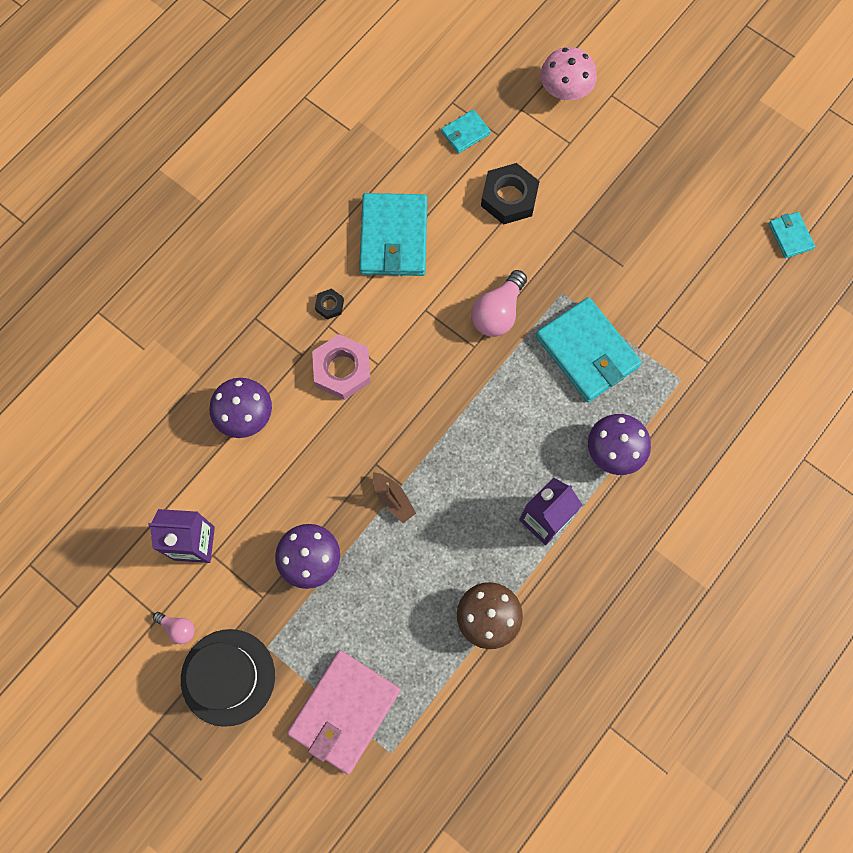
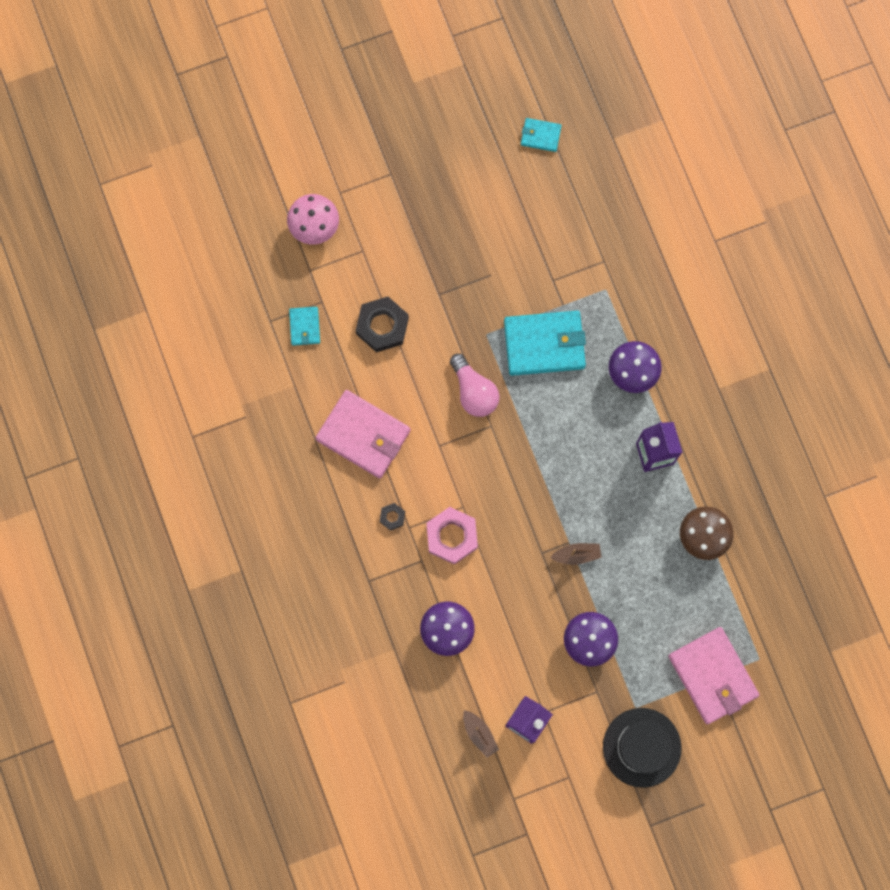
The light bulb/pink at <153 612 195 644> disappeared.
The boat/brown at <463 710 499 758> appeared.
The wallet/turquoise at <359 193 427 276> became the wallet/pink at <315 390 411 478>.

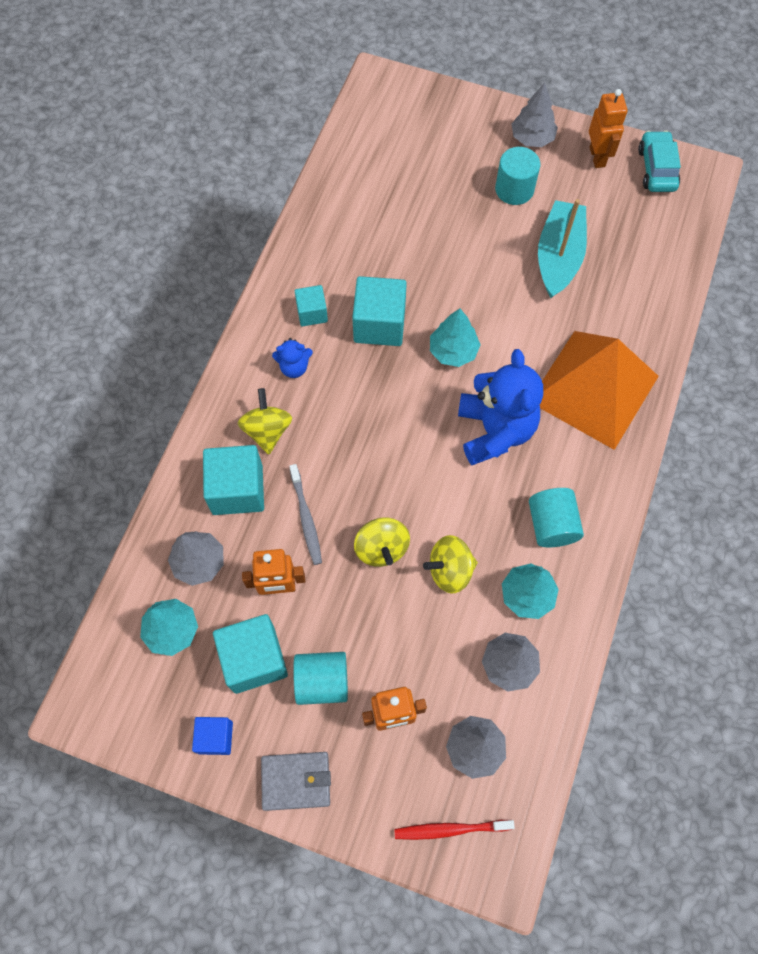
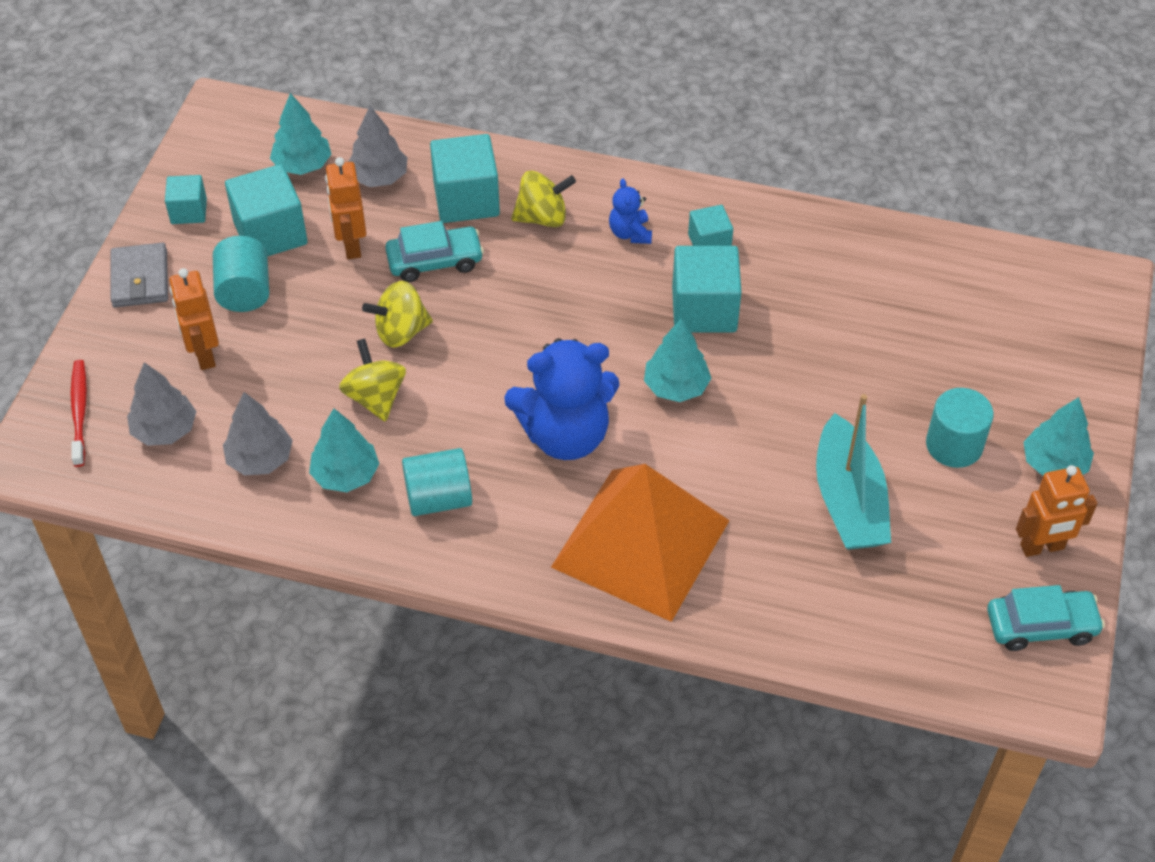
The toothbrush/grey at <289 464 322 565> was replaced by the car/turquoise at <385 221 484 282>.
The cube/blue at <192 717 233 755> became the cube/turquoise at <165 175 207 224>.
The tree/grey at <512 83 558 147> became the tree/turquoise at <1023 397 1094 476>.
The boat/turquoise at <538 199 587 298> turned 75 degrees clockwise.

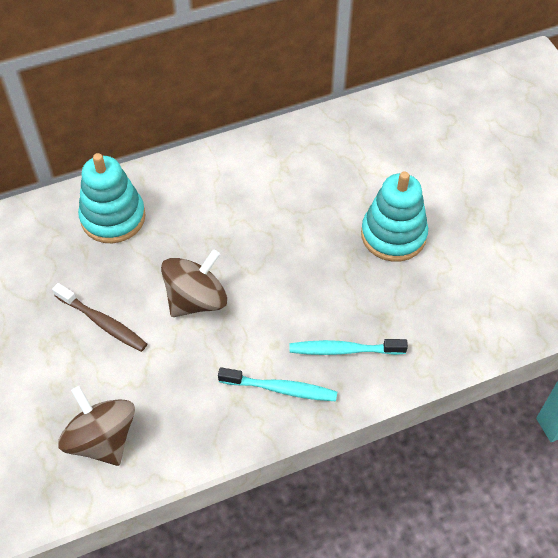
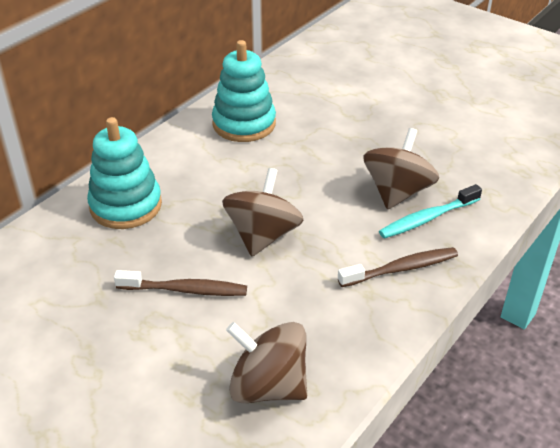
The spinning top/brown at <363 128 439 209> appeared.
The stacking toy/turquoise moved from <361 171 428 262> to <212 40 276 142>.
The toothbrush/turquoise at <218 367 337 401> became the toothbrush/brown at <338 247 458 287>.

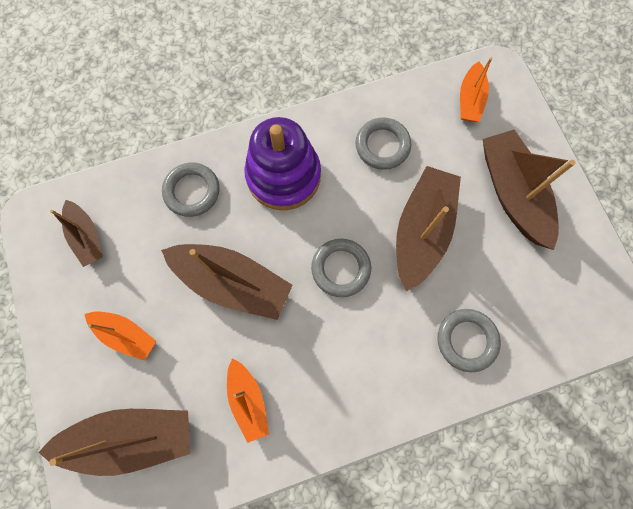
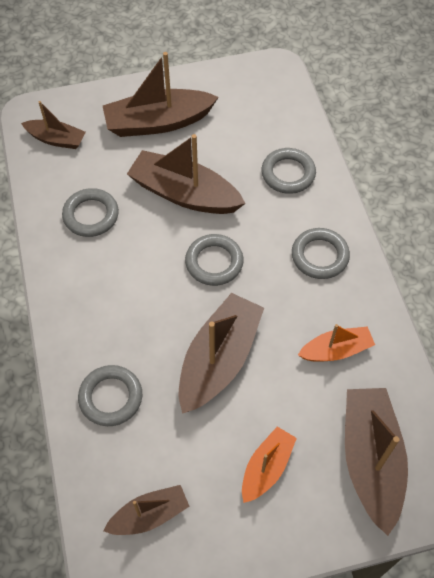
The stacking toy/purple at <244 117 321 210> disappeared.
The ring/grey at <292 228 350 279> appeared.
The boat/orange at <460 58 492 122> became the boat/brown at <21 101 86 149>.

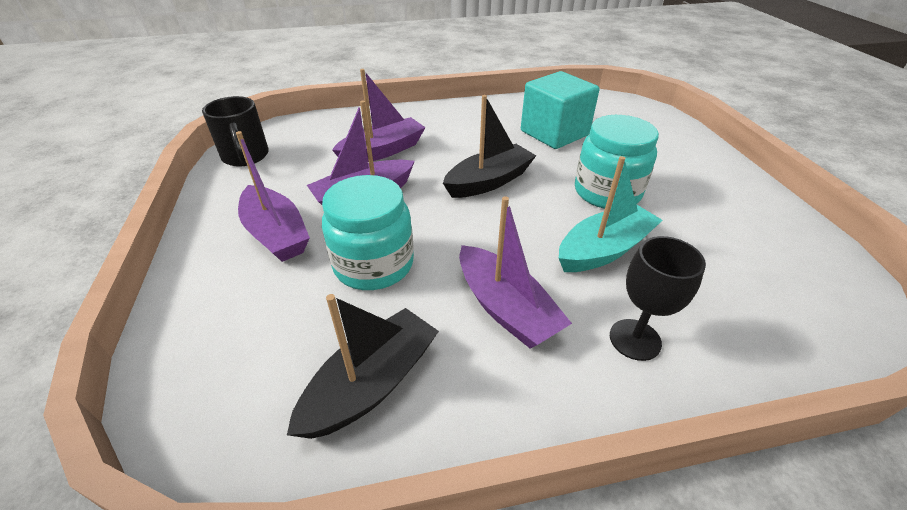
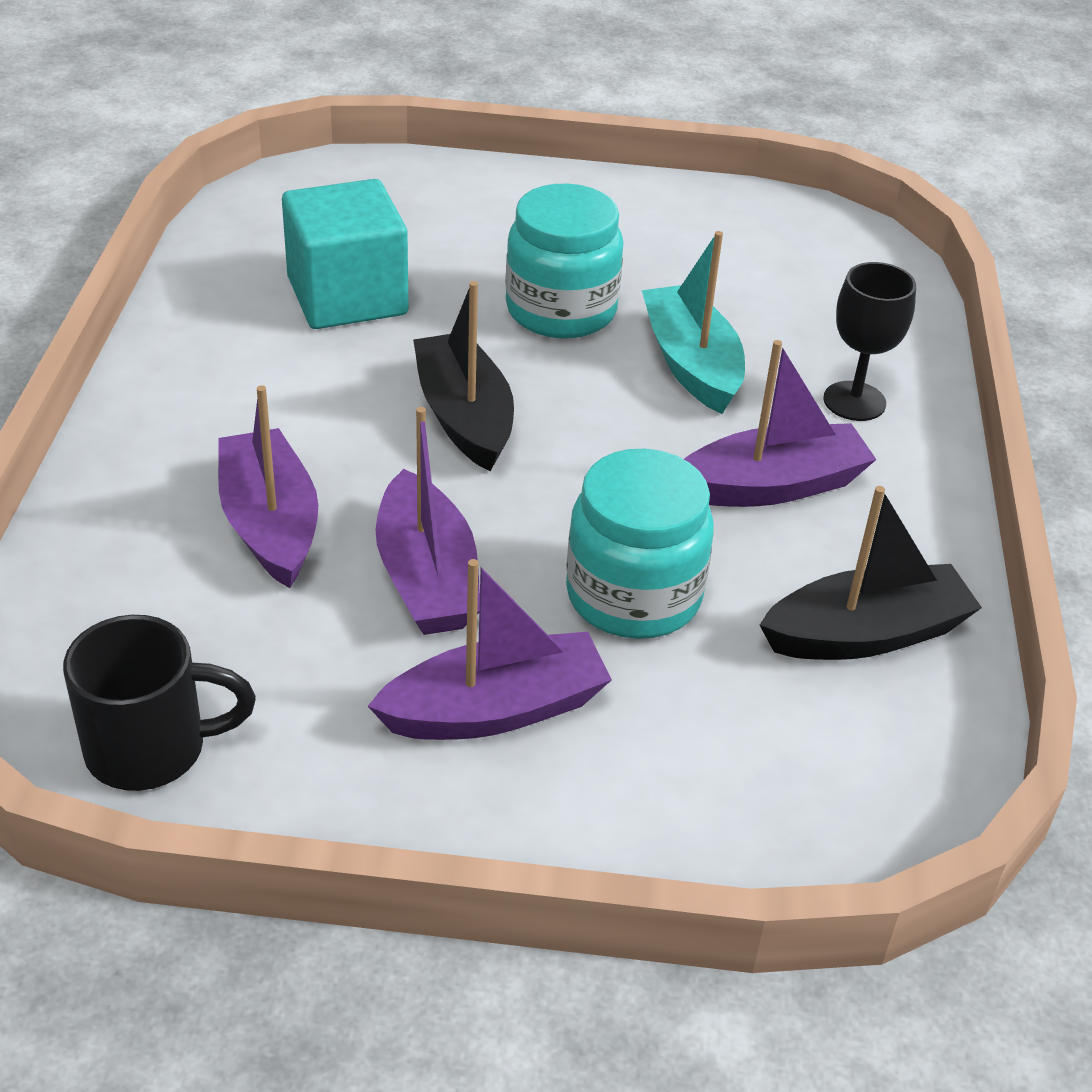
The boat/black at <287 294 439 439> turned 105 degrees clockwise.

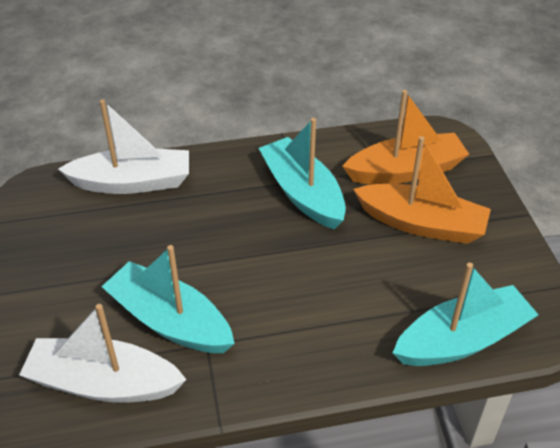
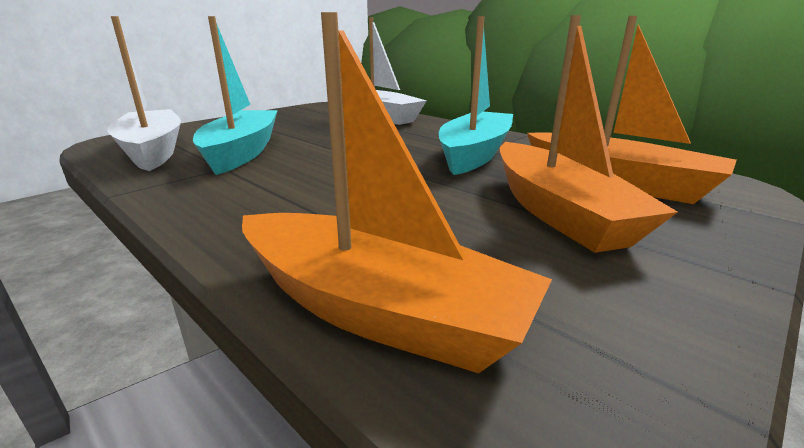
The boat/turquoise at <393 263 538 366> became the boat/orange at <242 12 552 373>.

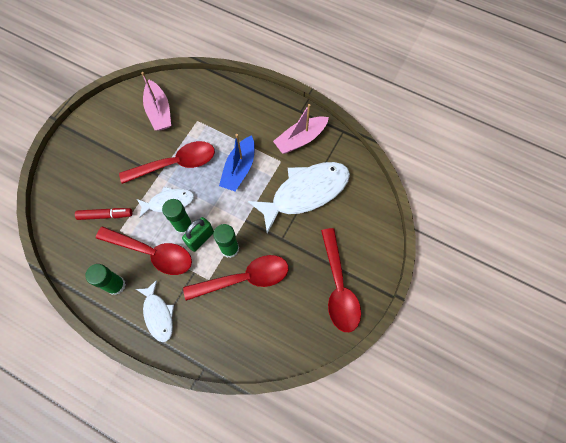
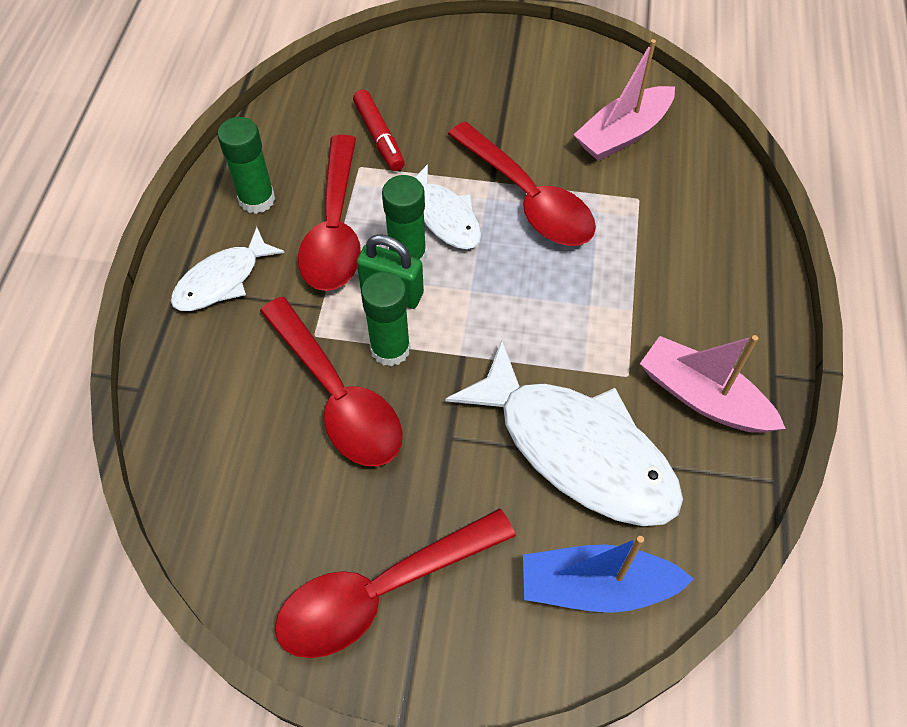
The boat/blue moved from <219 134 255 191> to <523 536 694 613>.

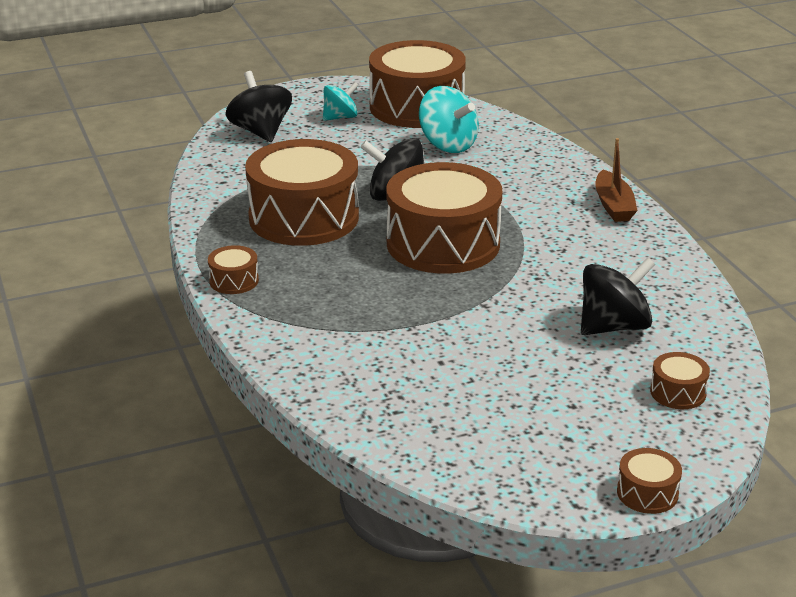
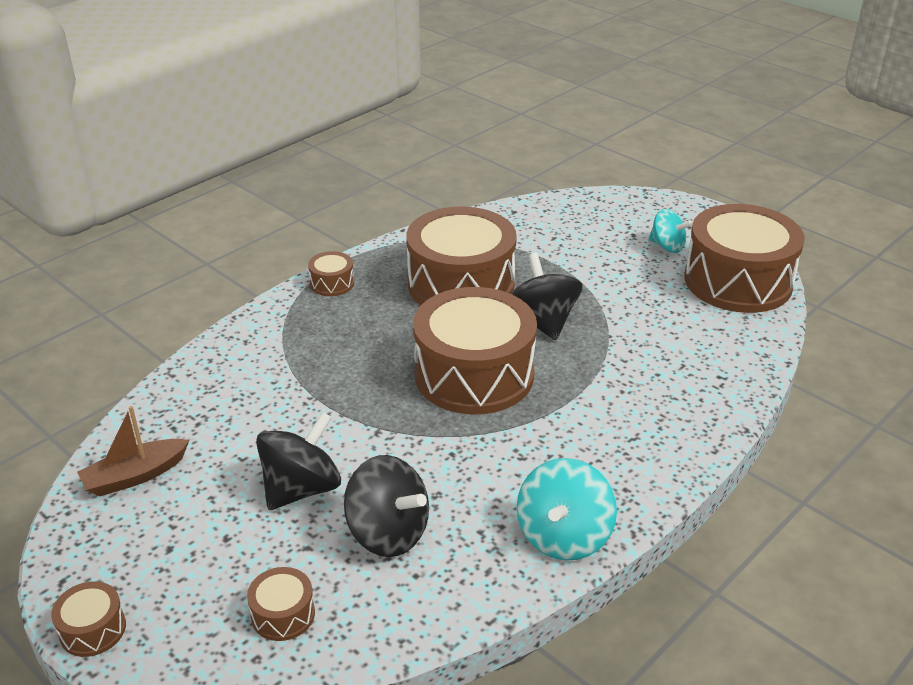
The spinning top/black moved from <226 71 292 142> to <256 412 341 510>.
The spinning top/turquoise moved from <419 86 479 153> to <517 458 617 560>.
The boat/brown moved from <595 138 638 222> to <77 406 190 497>.

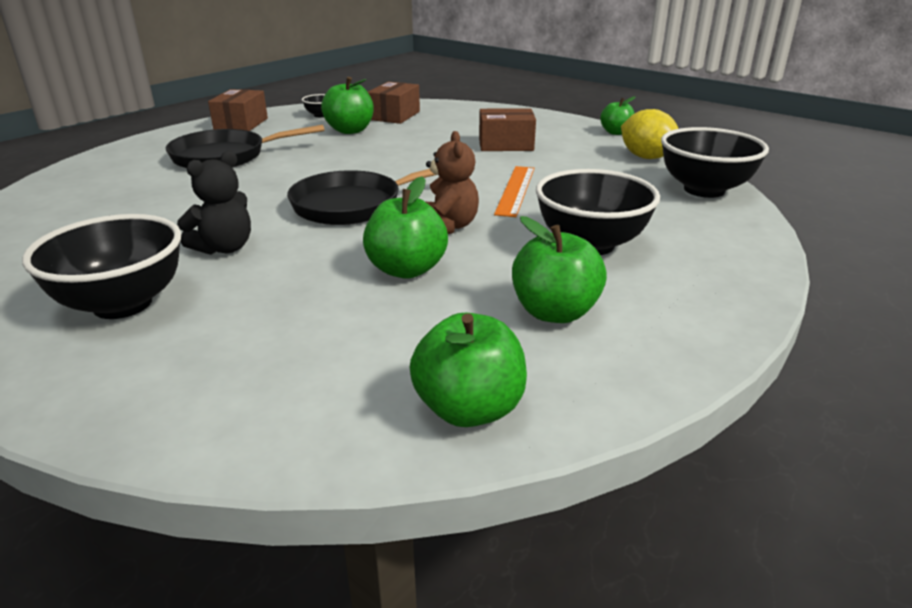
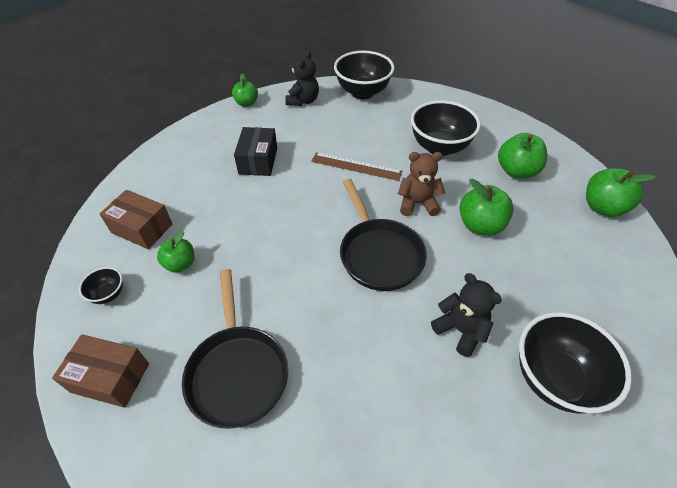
The lemon/yellow at <621 109 678 159> was replaced by the teddy bear/black at <285 51 319 106>.
The box/brown at <479 108 536 151> became the box/black at <234 127 277 176>.
The ruler/orange at <494 166 534 217> became the ruler/brown at <311 152 402 181>.
The apple/green at <321 77 373 134> changed to 0.65 times the size.

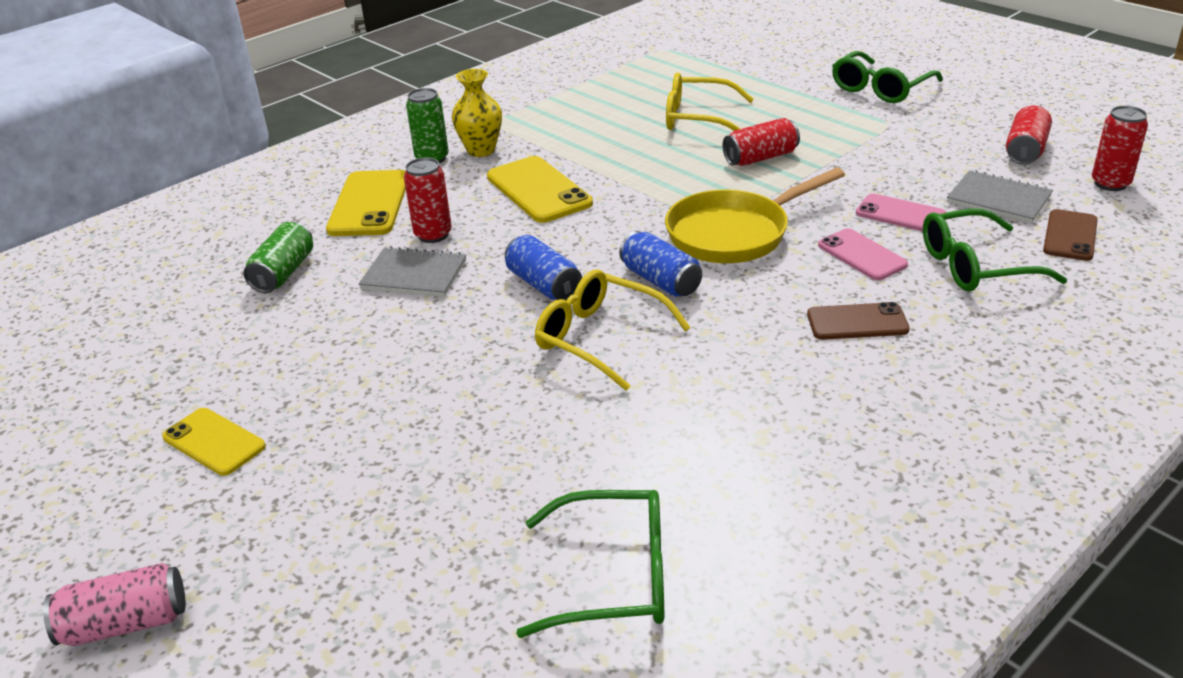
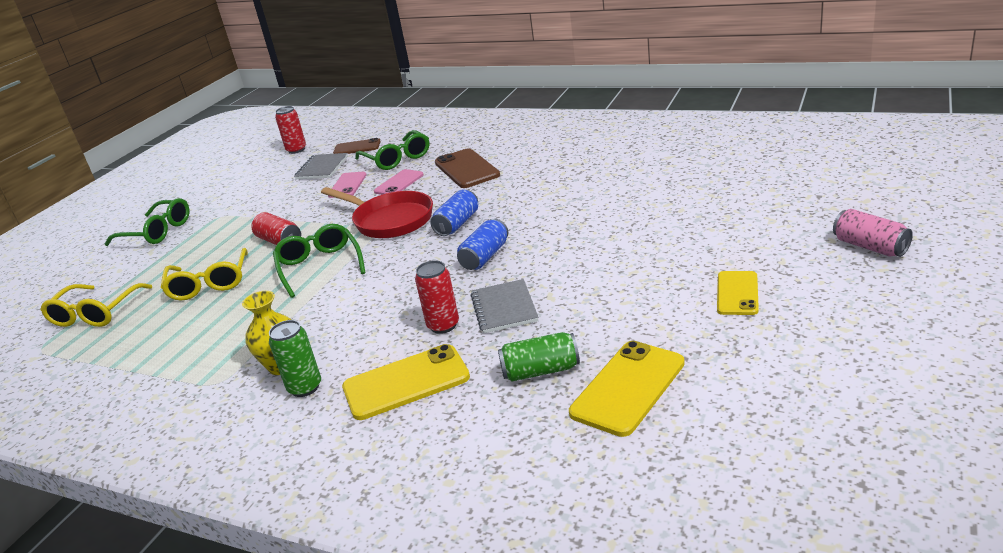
The can/red at <1006 105 1052 164> disappeared.
The phone/yellow moved from <487 156 593 223> to <569 341 685 437>.
The glasses/green moved from <516 490 664 638> to <273 224 366 298>.
The glasses/yellow moved from <535 269 691 391> to <40 283 153 327>.
The pan/yellow at <665 168 845 263> became the pan/red at <321 187 433 238>.
The phone/brown at <807 302 910 340> changed to 1.56 times the size.

